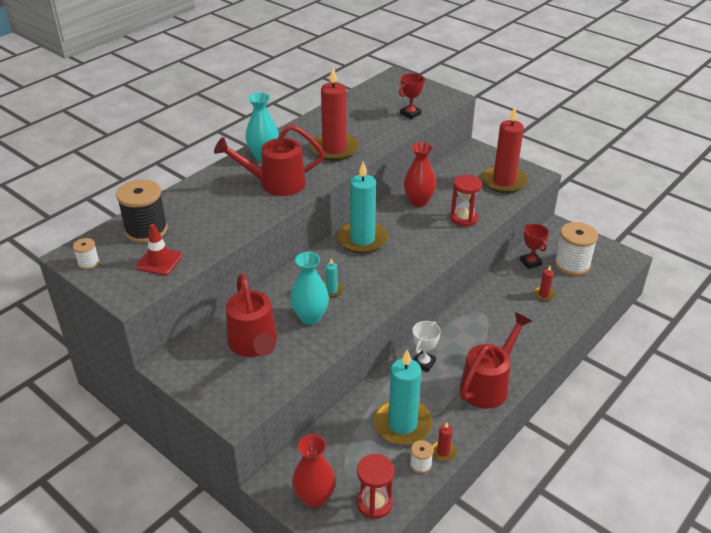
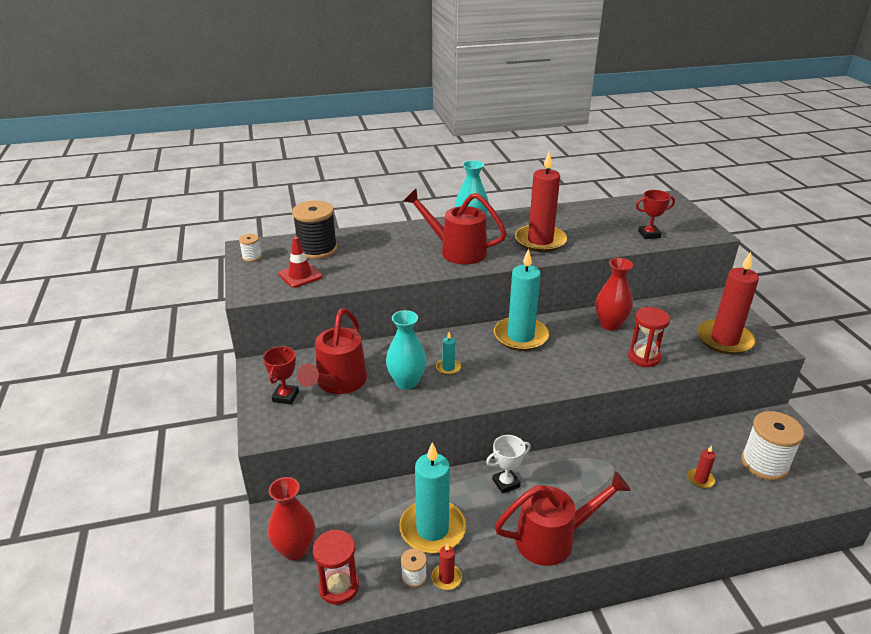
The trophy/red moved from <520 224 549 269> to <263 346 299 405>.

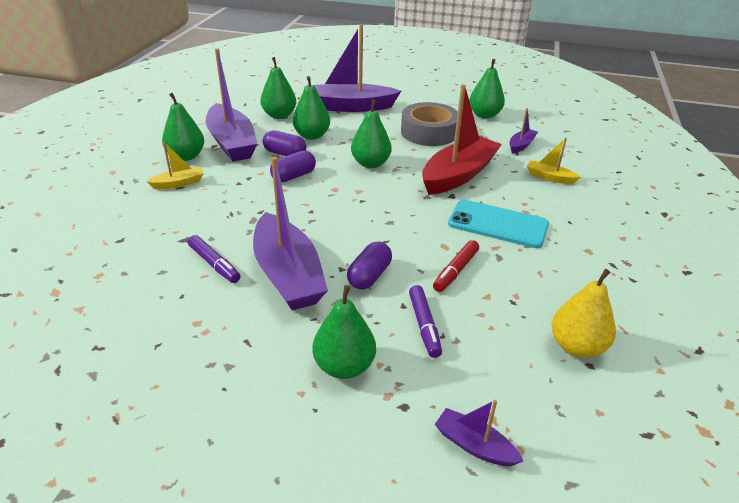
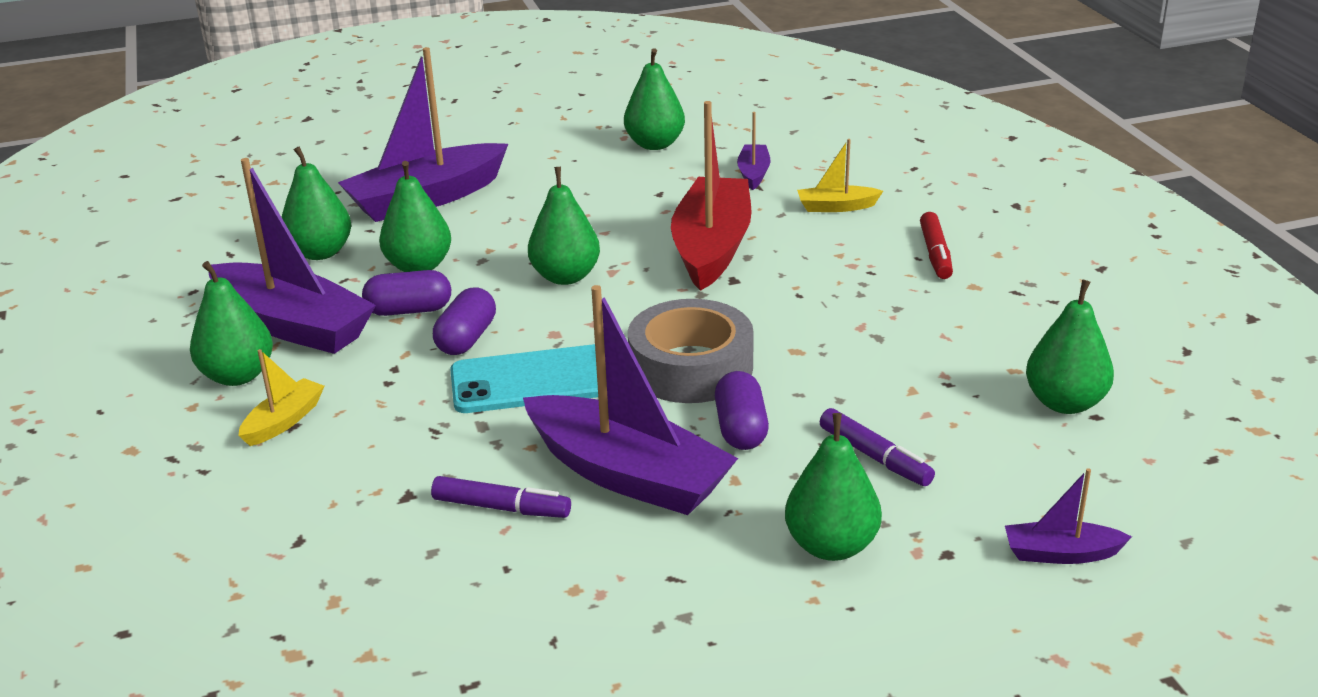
The tape/grey moved from <401 102 458 146> to <628 299 754 403>.
The marker/red moved from <433 240 479 292> to <920 212 953 279>.
The phone/turquoise moved from <448 200 549 248> to <450 344 598 413>.
The pear/yellow at <552 269 616 358> became the pear/green at <1026 280 1114 414>.

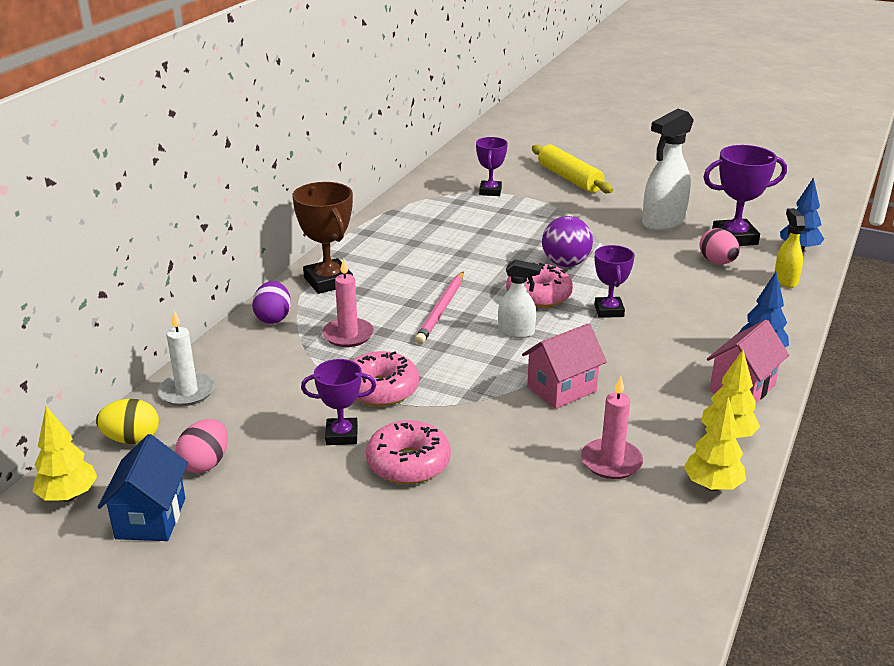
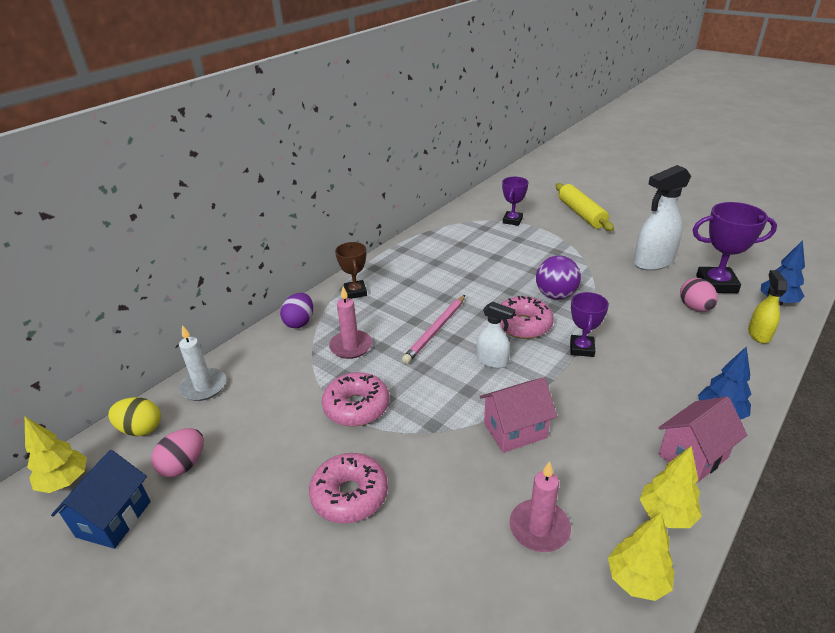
The trophy/purple at <301 359 376 445> disappeared.
The trophy/brown at <292 182 353 294> changed to 0.64 times the size.

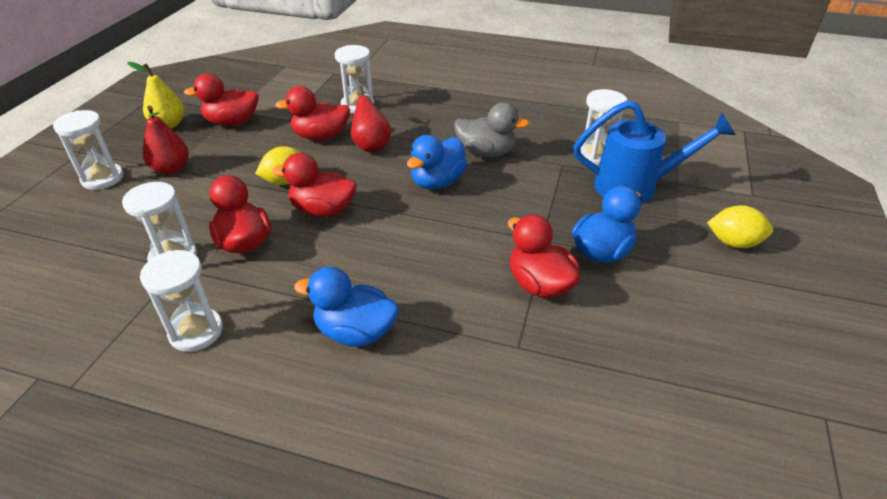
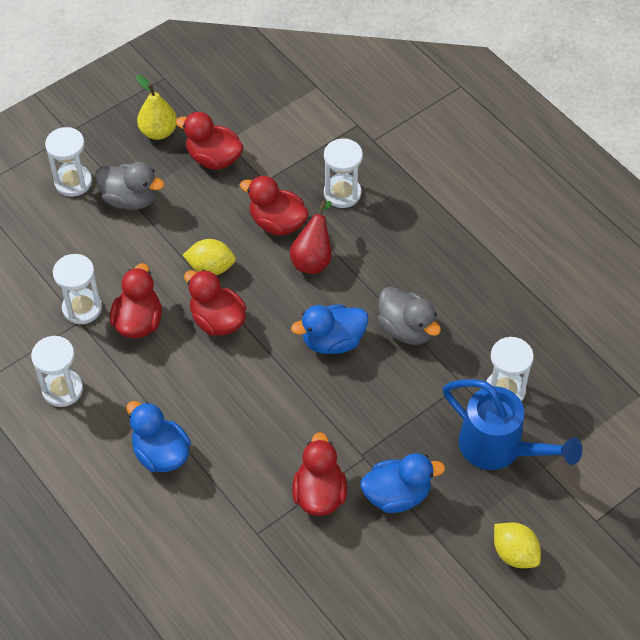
The pear/red at <143 106 189 175> was replaced by the duck/grey at <95 162 164 210>.

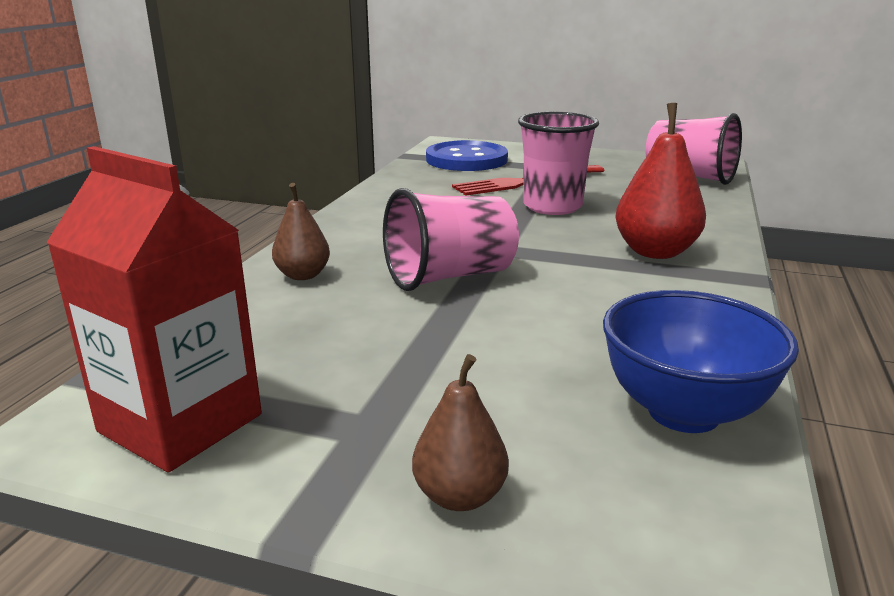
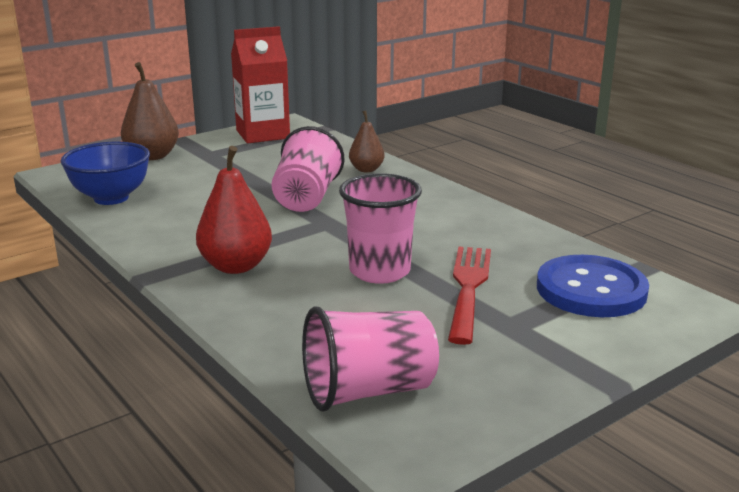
The pear/brown at <412 354 509 511> changed to 1.63 times the size.

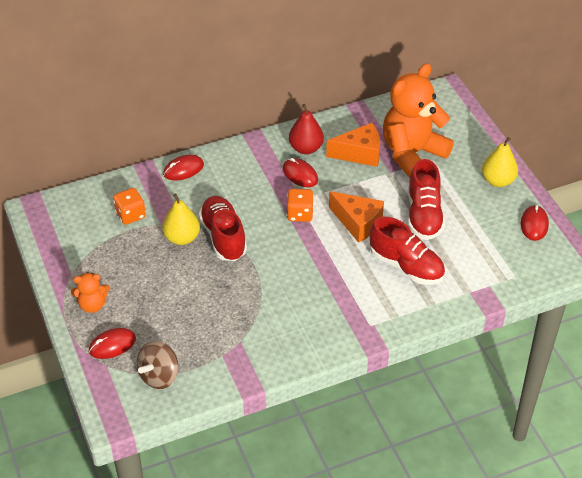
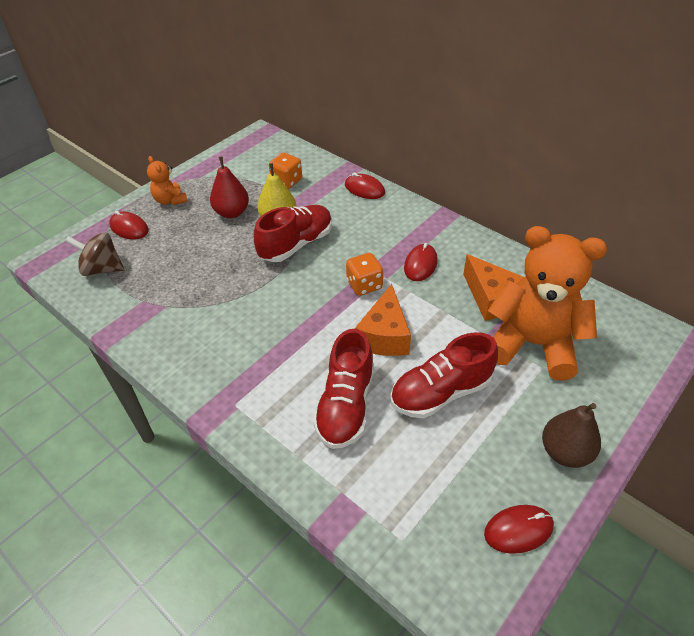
The pear/red moved from <289 104 324 154> to <210 157 249 218>.
The pear/yellow at <482 137 518 187> became the pear/brown at <542 403 601 468>.

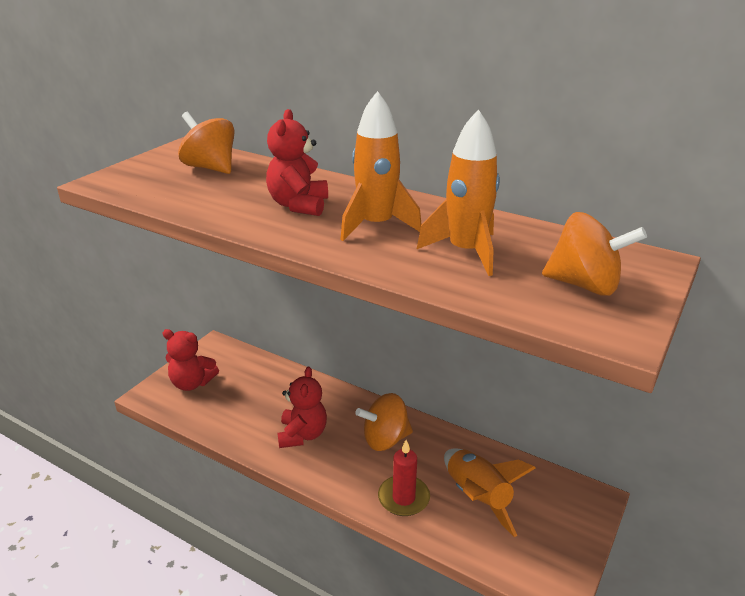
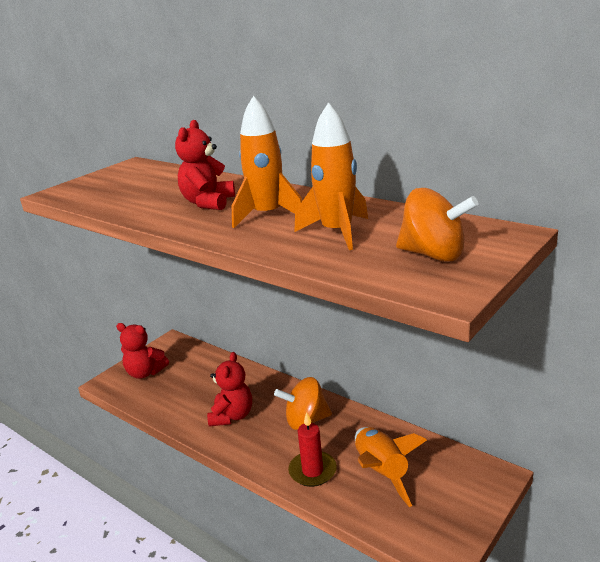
The spinning top/orange at <178 112 234 174> disappeared.

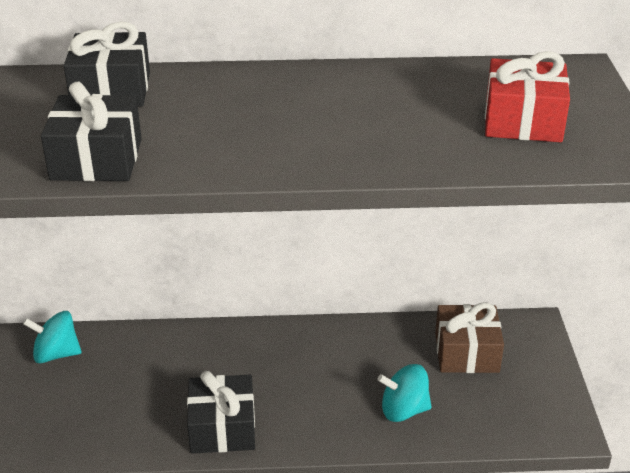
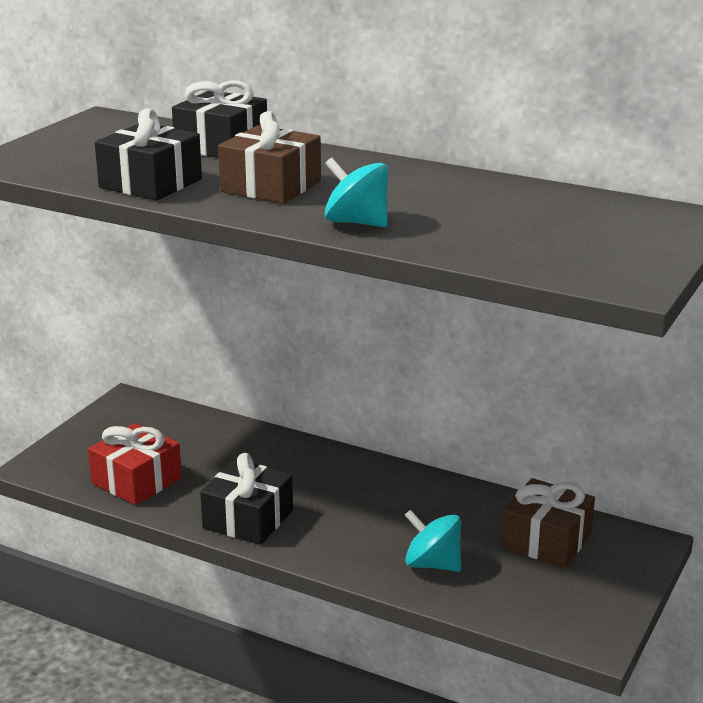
The gift/brown at <218 111 321 204> appeared.
The spinning top/turquoise moved from <23 311 82 364> to <325 158 389 227>.
The gift/red moved from <485 51 570 142> to <88 423 182 505>.

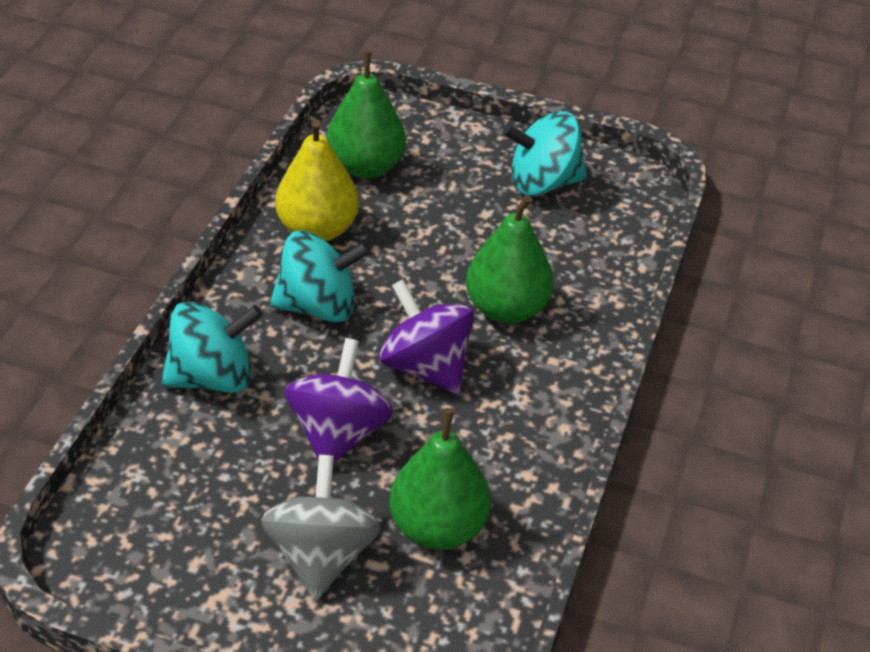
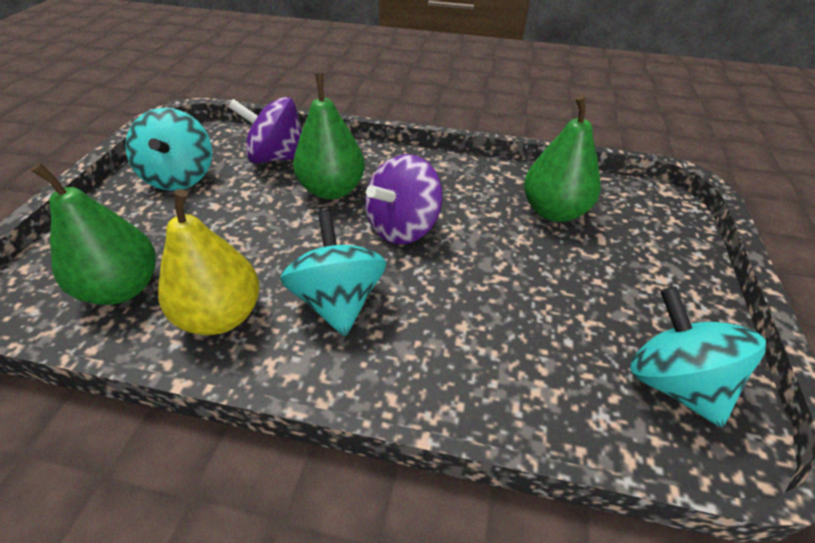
The spinning top/grey at <261 455 381 600> disappeared.
The spinning top/turquoise moved from <162 302 263 393> to <630 286 766 427>.
The spinning top/purple moved from <284 338 393 464> to <228 97 302 164>.

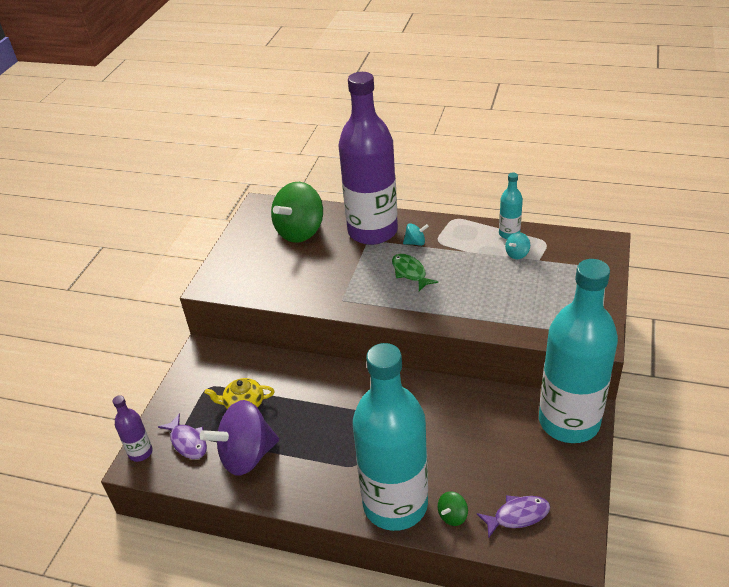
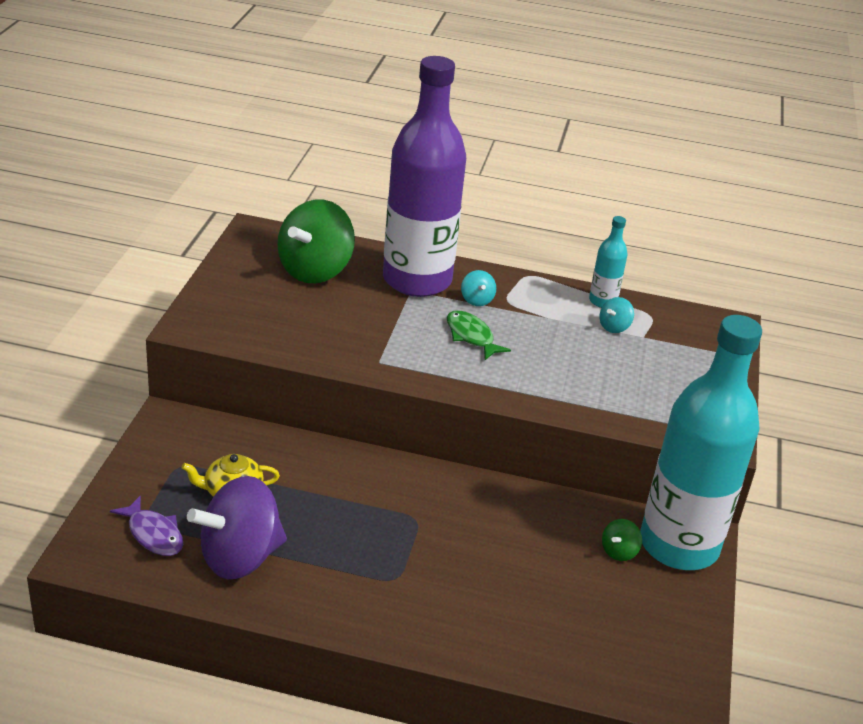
The bottle/purple at <113 395 153 462> disappeared.
The bottle/turquoise at <353 343 428 531> disappeared.
The fish/purple at <477 495 550 539> disappeared.
The spinning top/green moved from <438 492 468 526> to <602 519 642 561>.
The spinning top/turquoise at <403 223 429 246> turned 90 degrees clockwise.

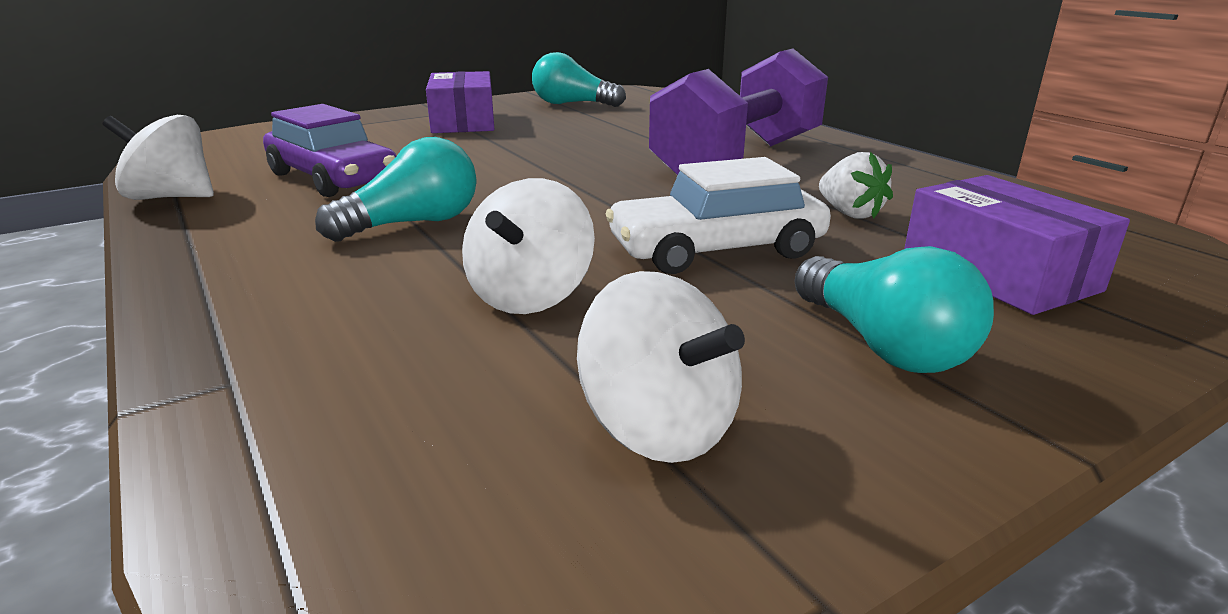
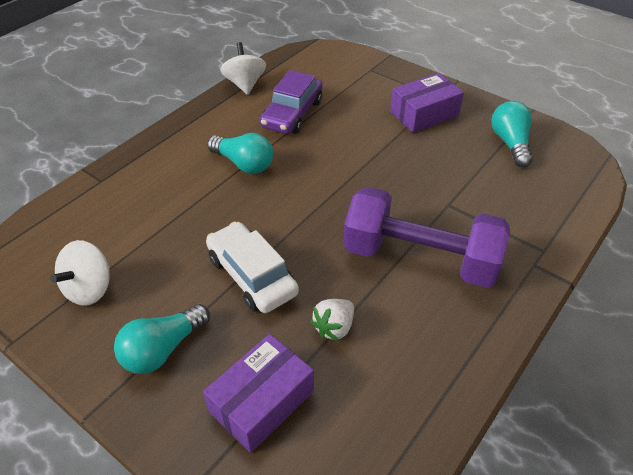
The spinning top/white at <462 178 595 314> disappeared.

